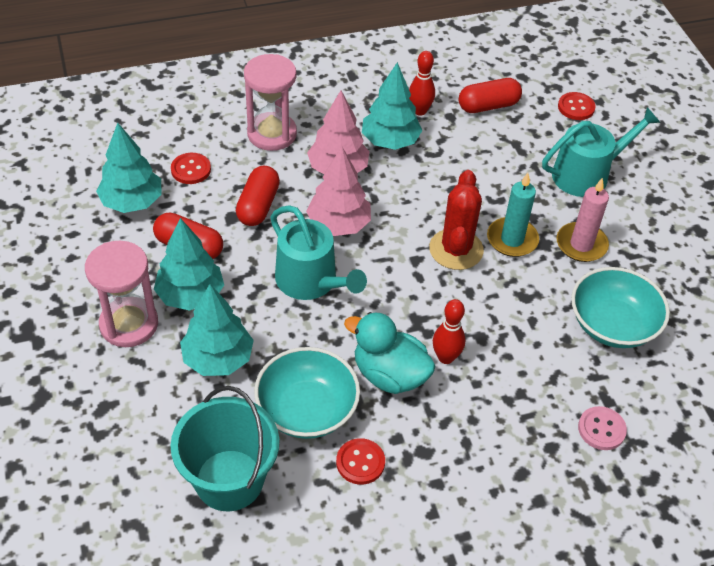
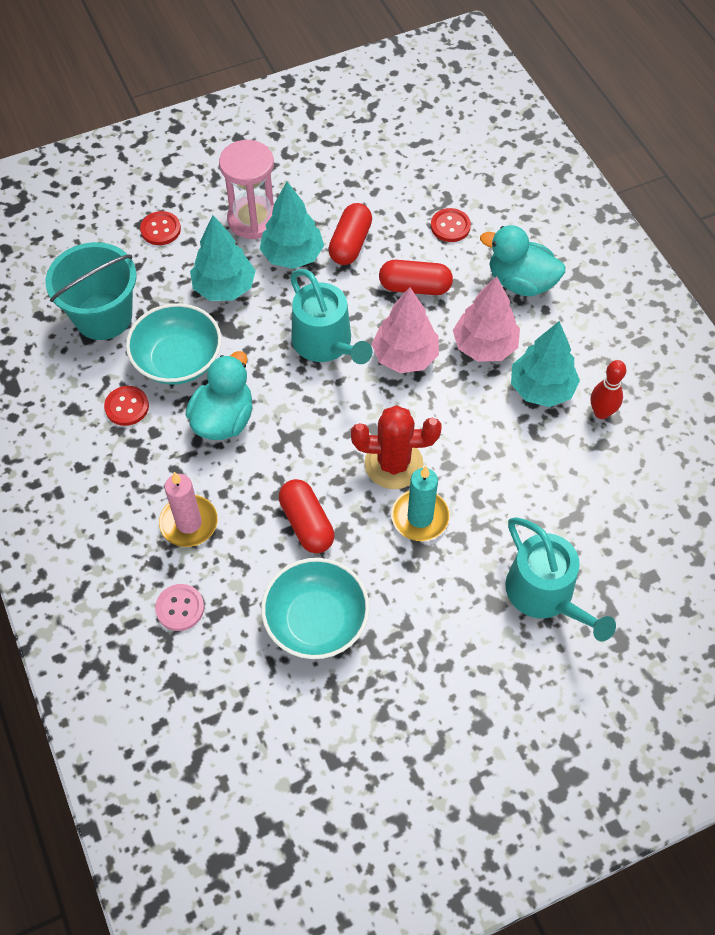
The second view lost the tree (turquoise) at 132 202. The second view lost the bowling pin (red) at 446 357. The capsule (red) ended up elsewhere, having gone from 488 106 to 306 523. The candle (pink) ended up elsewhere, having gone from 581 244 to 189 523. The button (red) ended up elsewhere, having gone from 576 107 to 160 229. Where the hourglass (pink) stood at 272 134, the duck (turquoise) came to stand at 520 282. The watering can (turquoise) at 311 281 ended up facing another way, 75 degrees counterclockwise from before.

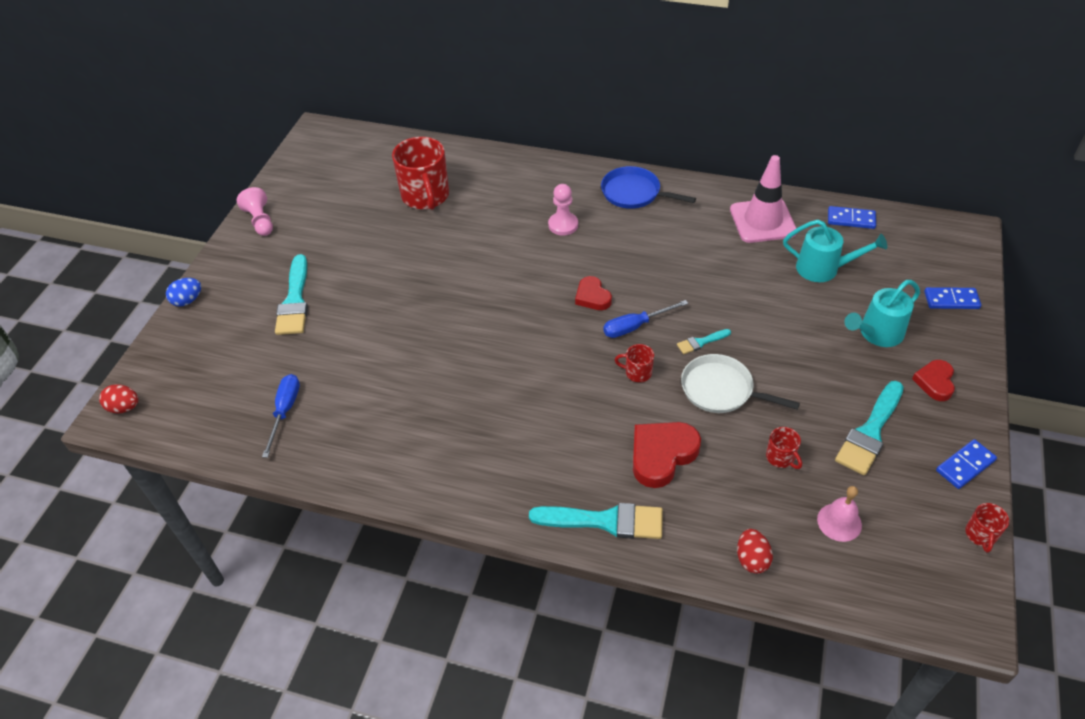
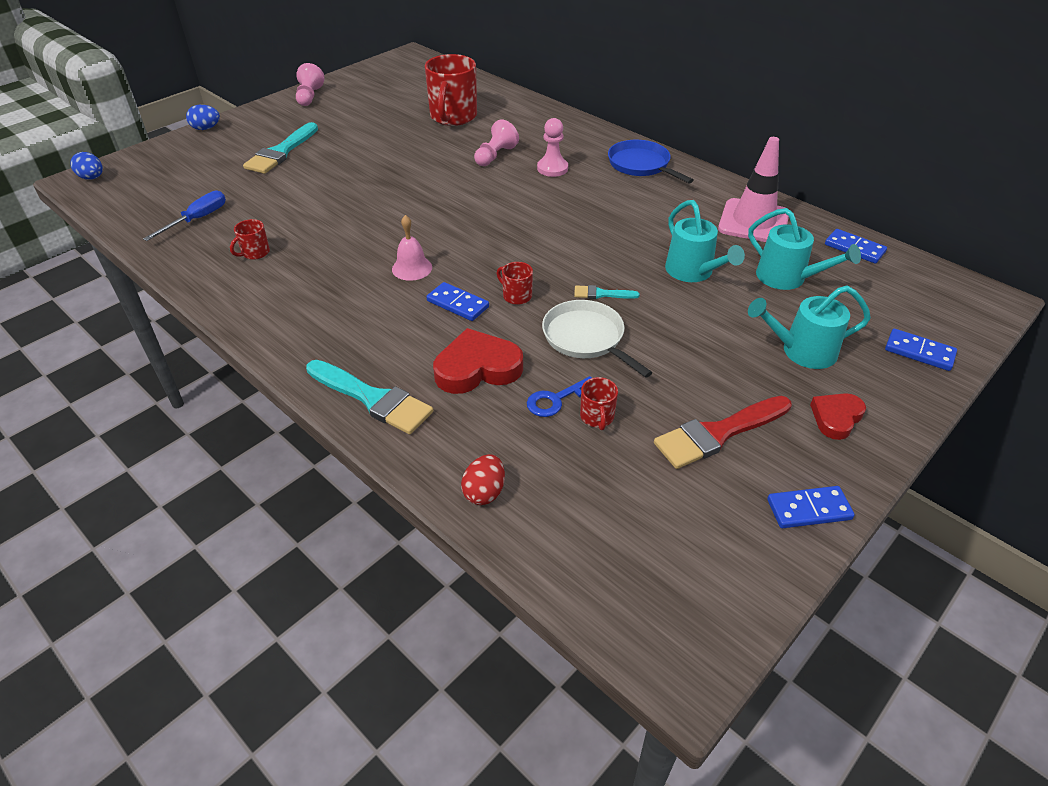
The second view lost the heart (red) at 592 297. The second view lost the screwdriver (blue) at 635 326. The second view gained the domino (blue) at 458 304. The second view gained the pawn (pink) at 495 156. The second view gained the key (blue) at 556 400. The second view gained the watering can (turquoise) at 693 272. The bell (pink) ended up elsewhere, having gone from 839 522 to 412 268. The mug (red) ended up elsewhere, having gone from 980 535 to 255 253. What was the egg (red) at 124 407 turned into the egg (blue) at 92 178. What was the brush (turquoise) at 870 432 turned into the brush (red) at 718 433.

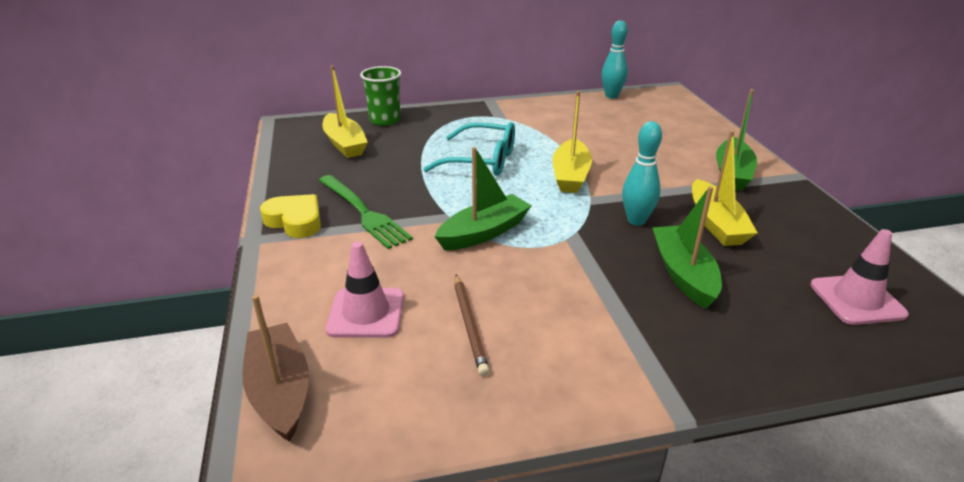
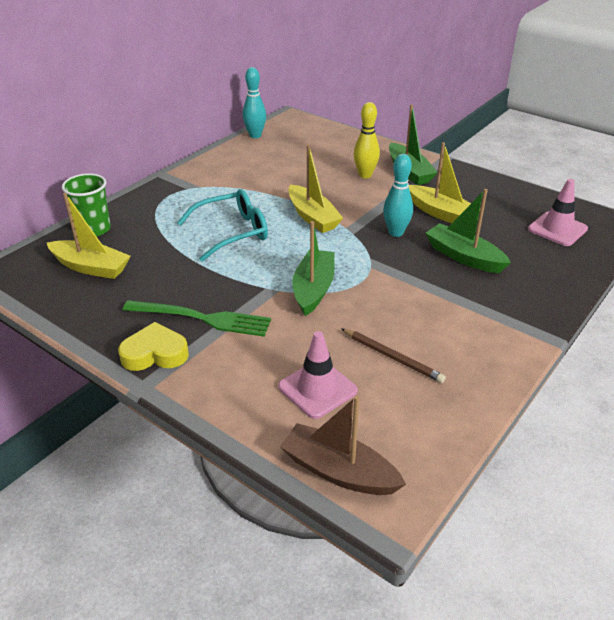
The second view gained the bowling pin (yellow) at 365 175.

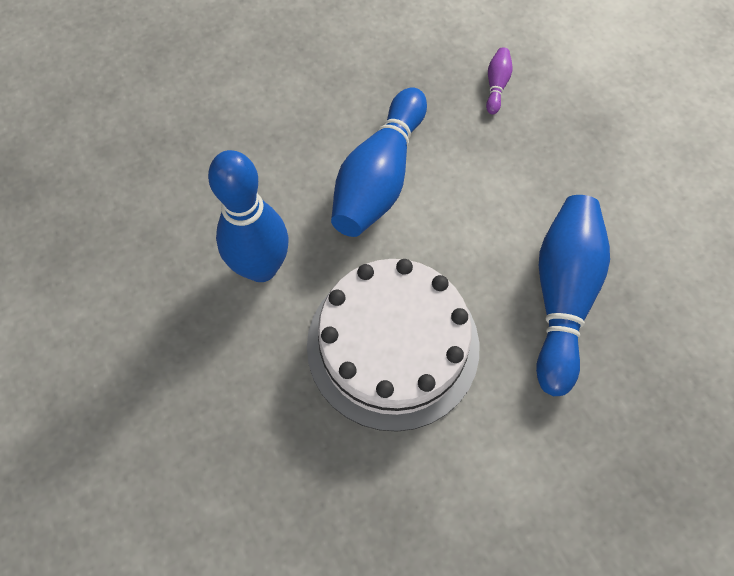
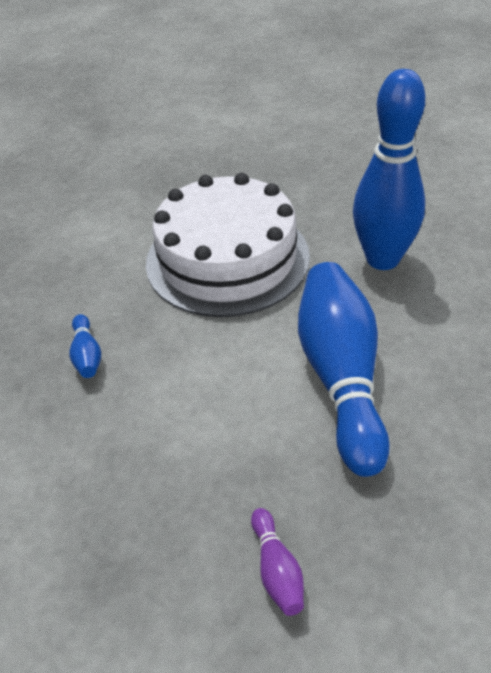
The size of the bowling pin (blue) at 562 297 changed by a factor of 0.41.

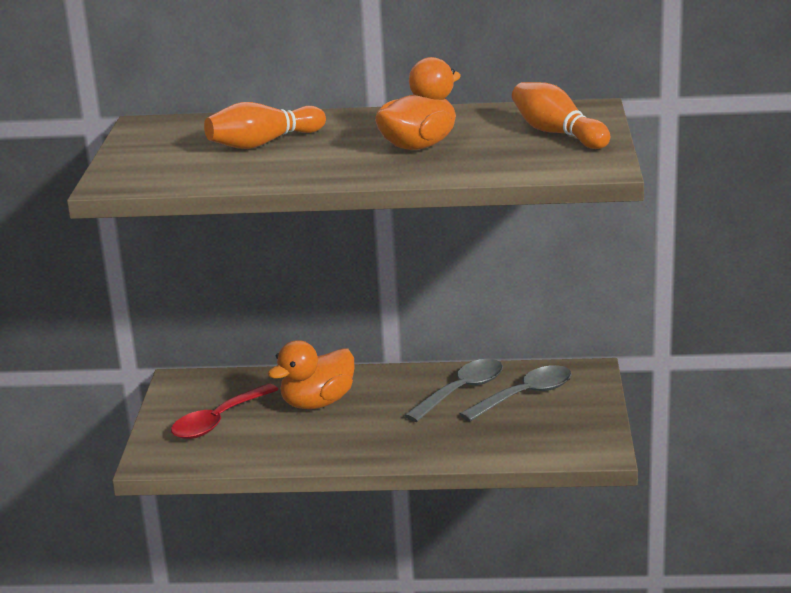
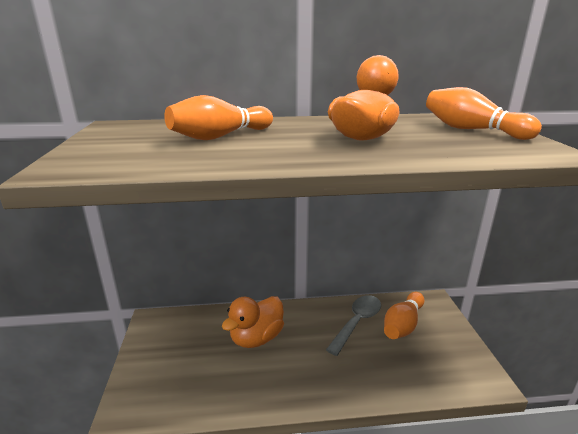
The second view lost the spoon (red) at 218 421. Where the spoon (grey) stood at 525 395, the bowling pin (orange) came to stand at 403 325.

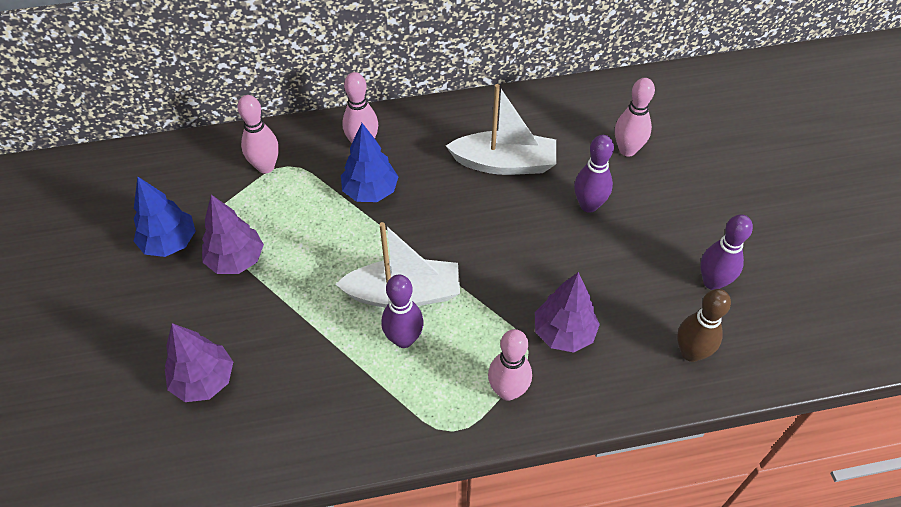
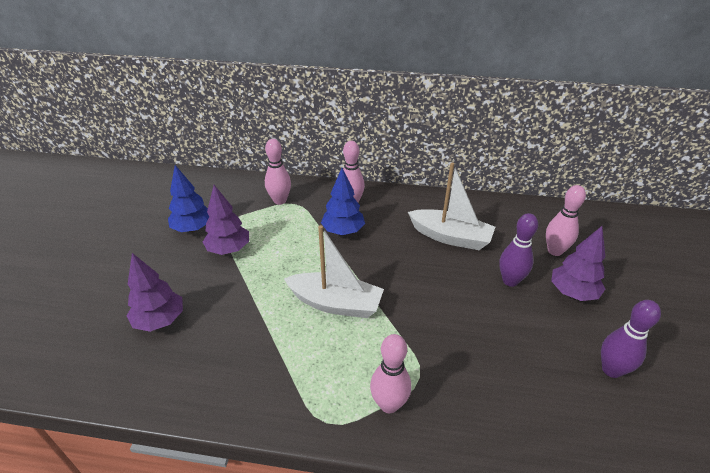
The second view lost the bowling pin (purple) at 404 339. The second view lost the bowling pin (brown) at 690 352. The tree (purple) ended up elsewhere, having gone from 564 333 to 572 293.

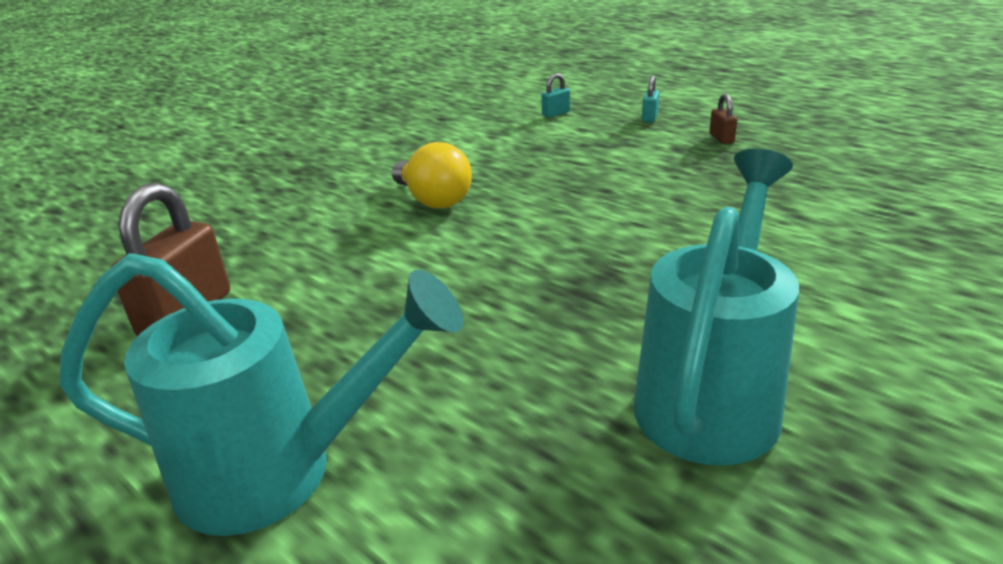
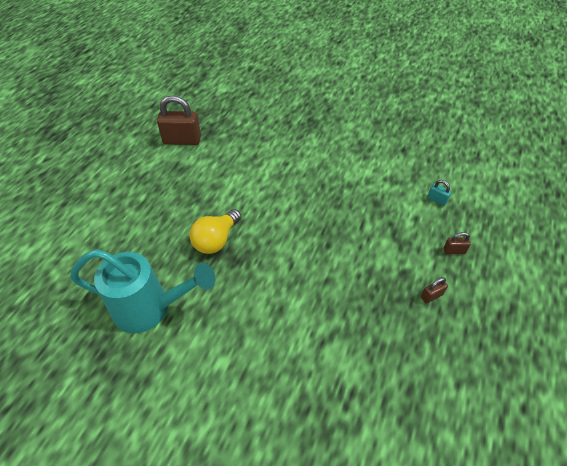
The second view lost the watering can (turquoise) at 281 472. The light bulb (yellow) ended up elsewhere, having gone from 433 200 to 216 240. What was the padlock (turquoise) at 649 117 turned into the padlock (brown) at 454 251.

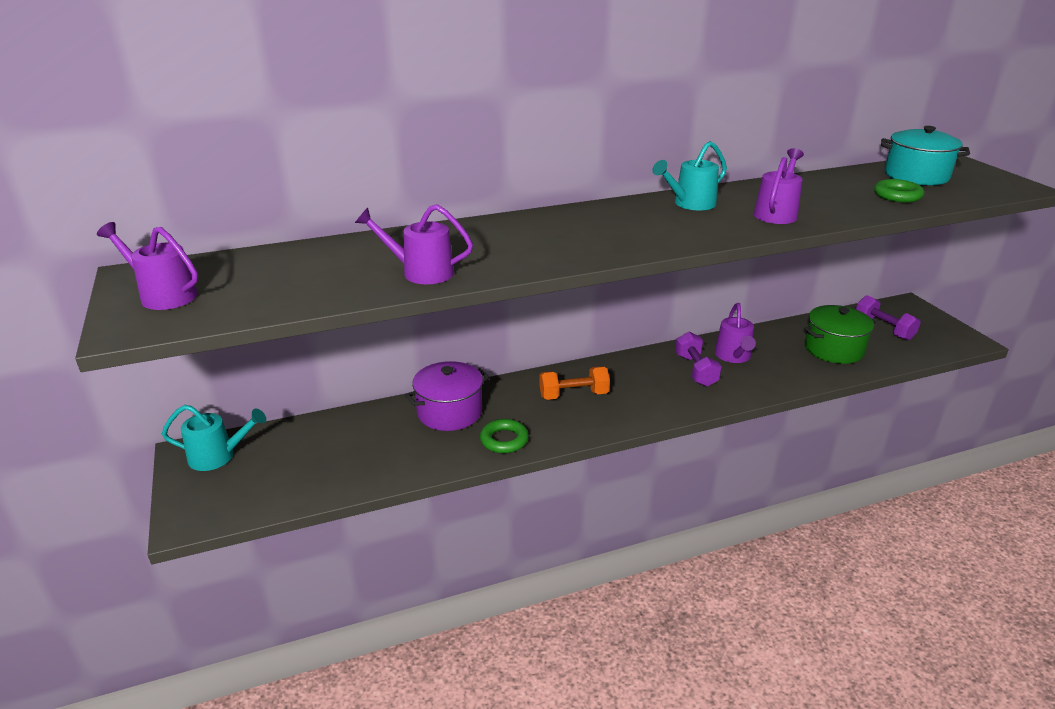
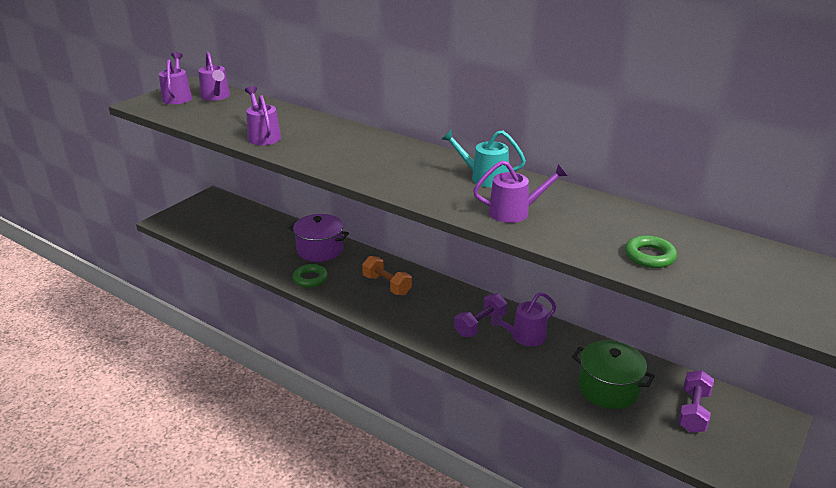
The second view lost the watering can (turquoise) at 218 456. The second view lost the pot (turquoise) at 916 176. The second view gained the watering can (purple) at 216 97.

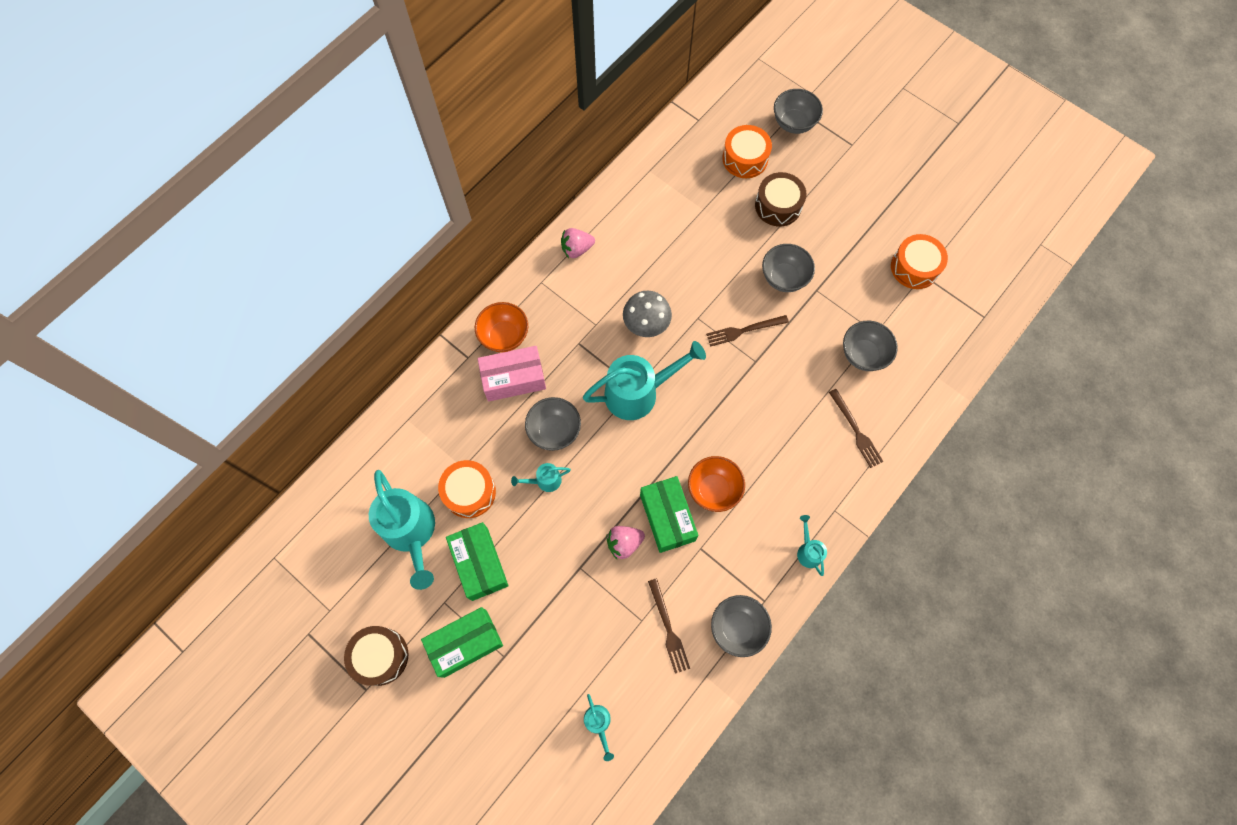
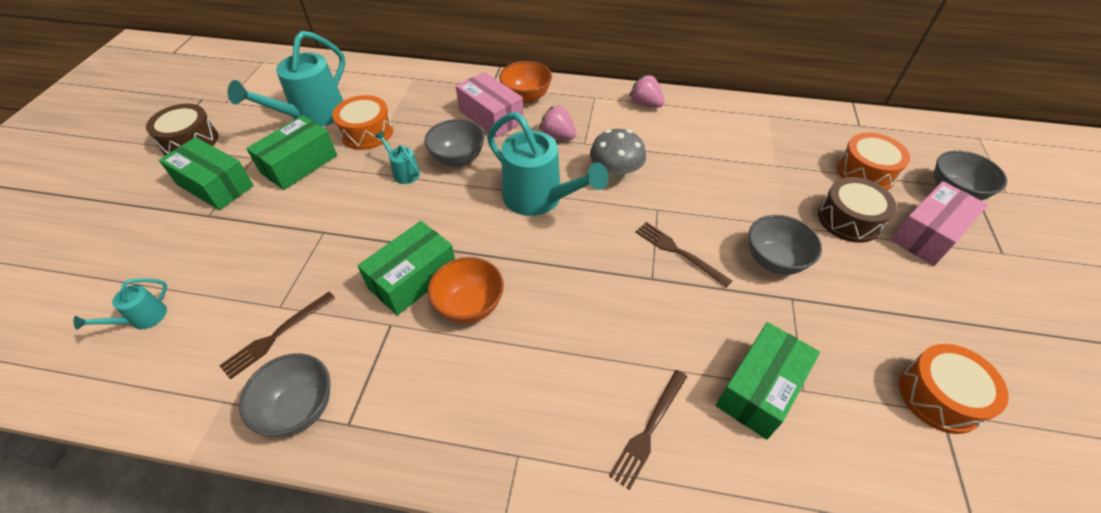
The second view lost the watering can (turquoise) at 808 550. The second view gained the box (pink) at 928 234. The strawberry (pink) ended up elsewhere, having gone from 624 543 to 558 136. Where the bowl (grey) stood at 863 355, the box (green) came to stand at 760 389.

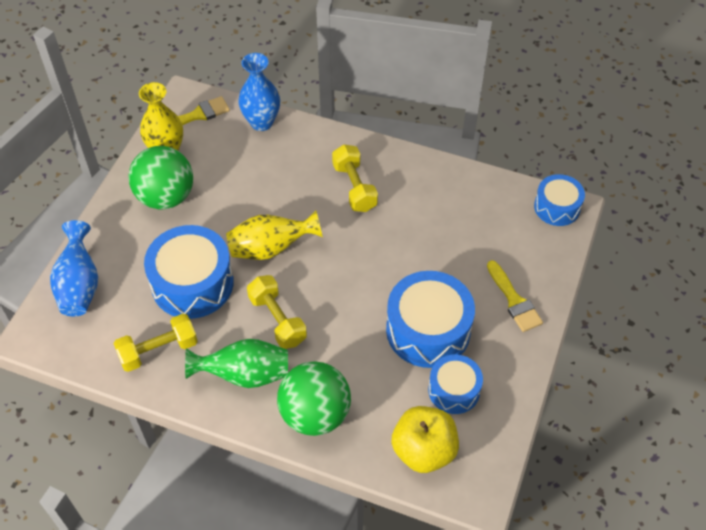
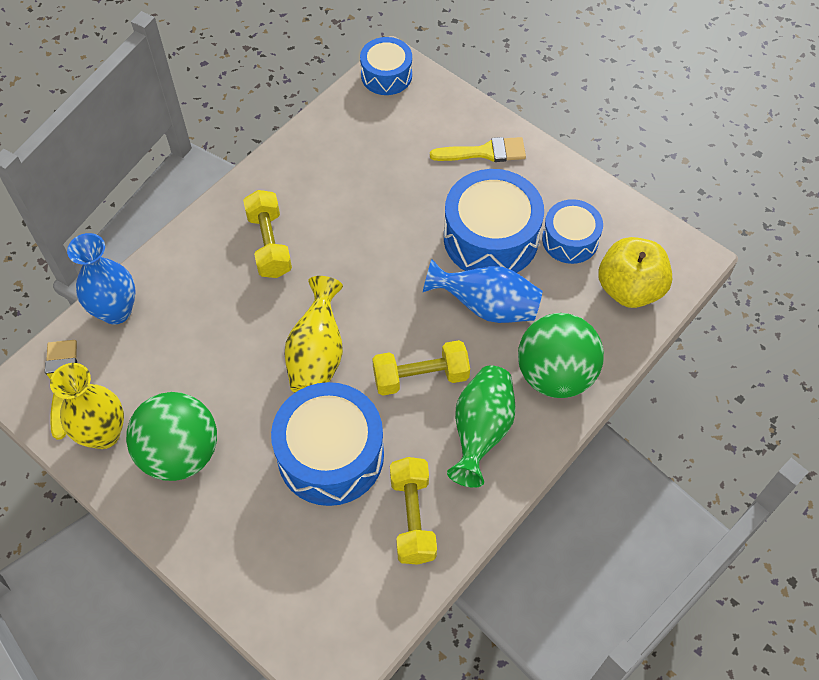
The vase (blue) ended up elsewhere, having gone from 80 285 to 486 306. The dumbbell (yellow) at 354 187 ended up facing another way, 75 degrees clockwise from before.

